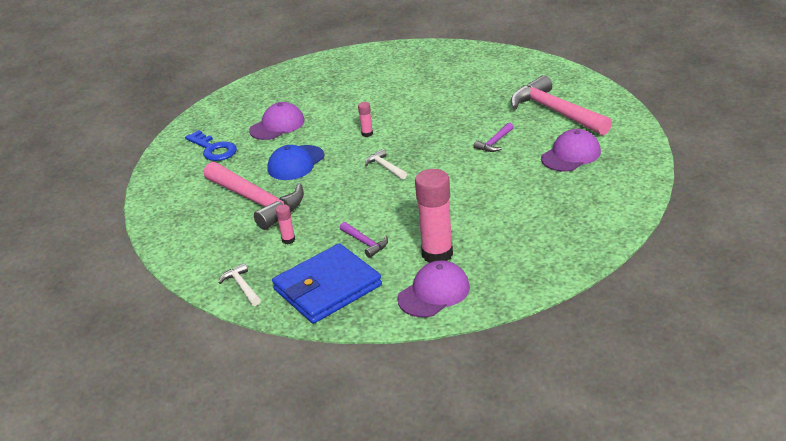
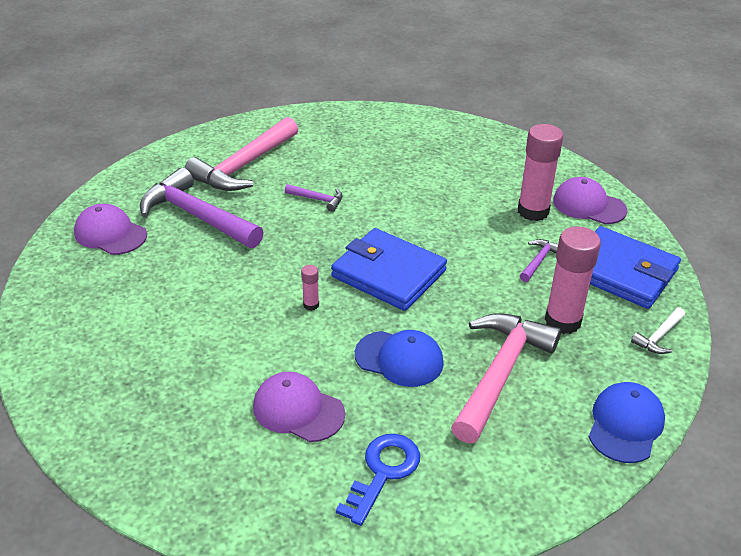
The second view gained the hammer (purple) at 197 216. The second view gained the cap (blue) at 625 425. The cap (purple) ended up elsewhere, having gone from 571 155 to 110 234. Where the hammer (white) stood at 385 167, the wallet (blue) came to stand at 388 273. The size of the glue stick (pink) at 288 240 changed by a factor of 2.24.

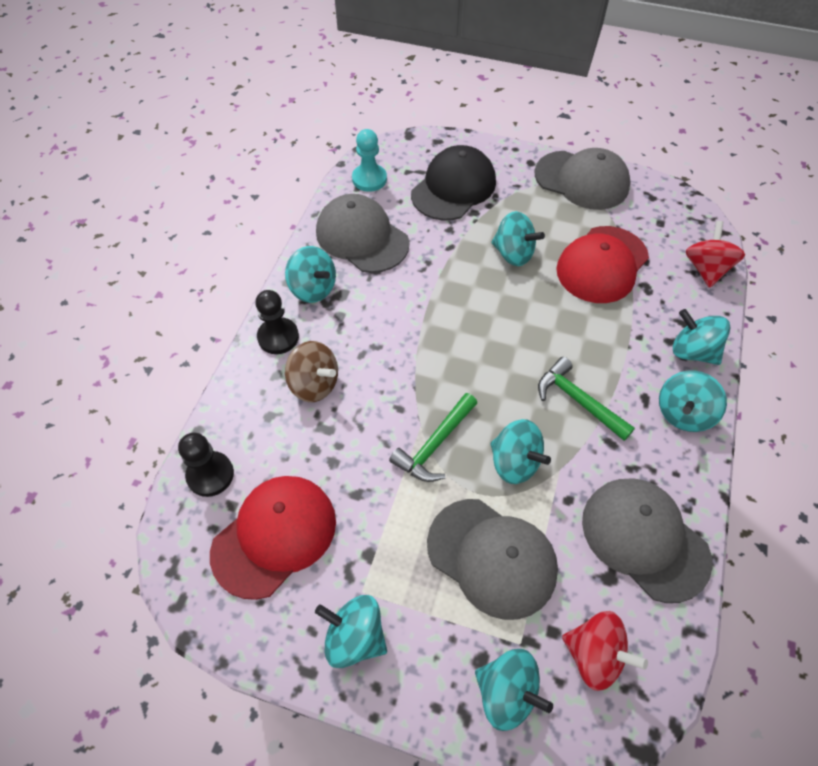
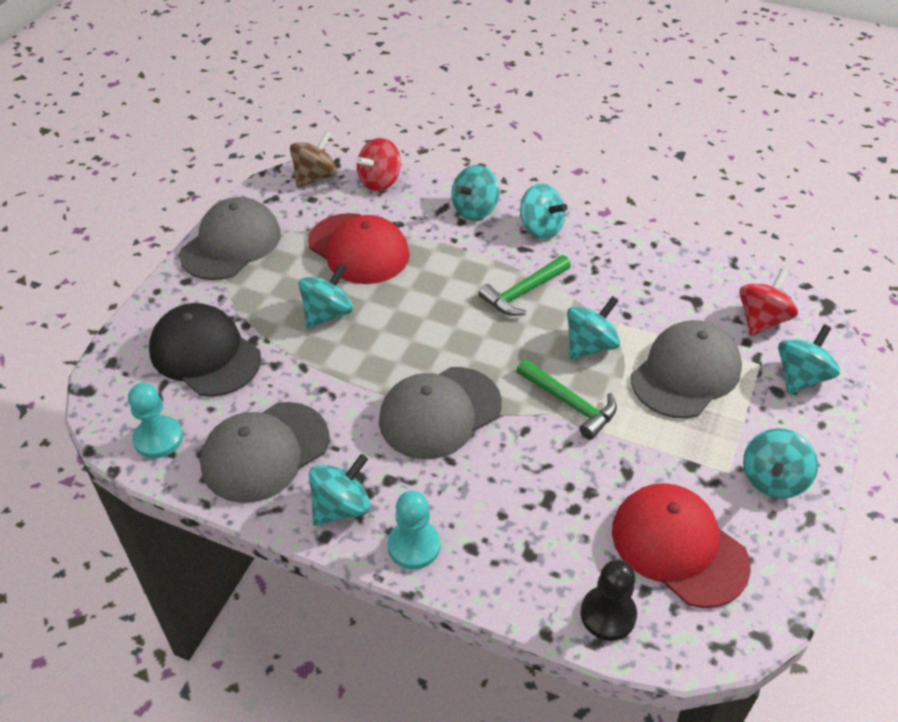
The spinning top (brown) ended up elsewhere, having gone from 314 384 to 315 177. The cap (grey) ended up elsewhere, having gone from 644 539 to 440 412. What was the pawn (black) at 278 337 turned into the pawn (turquoise) at 414 546. The spinning top (red) at 706 269 ended up facing another way, 60 degrees counterclockwise from before.

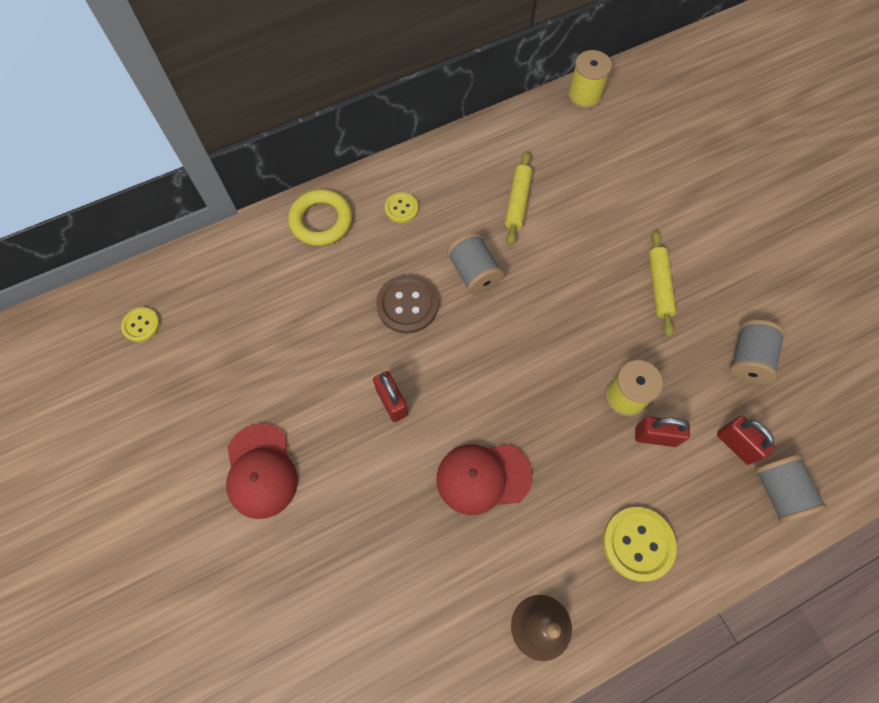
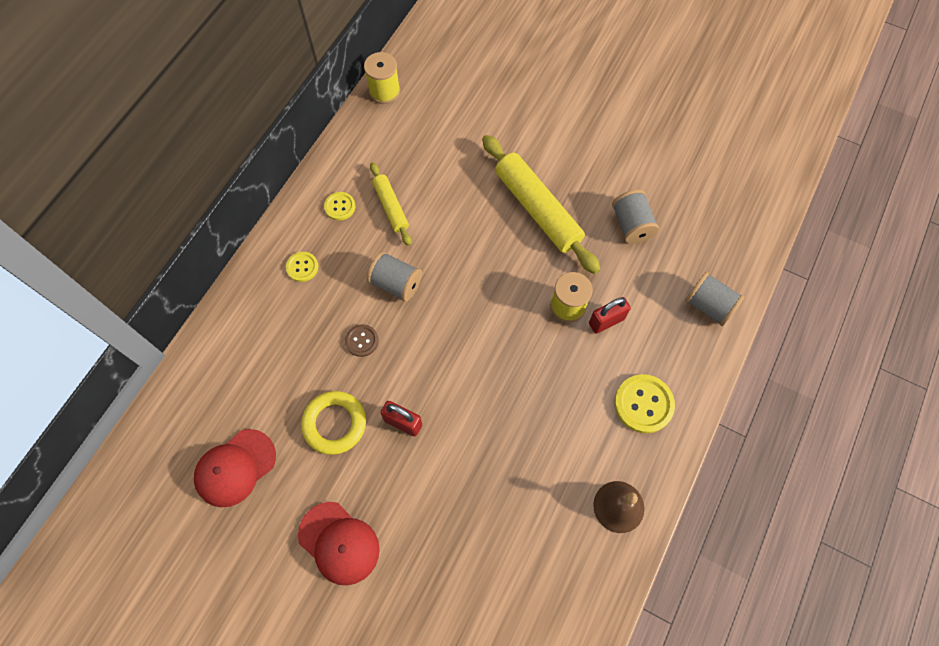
The second view lost the padlock (red) at 736 444. The button (yellow) ended up elsewhere, having gone from 141 325 to 340 207. The ring (yellow) ended up elsewhere, having gone from 321 221 to 334 424. The cap (red) ended up elsewhere, having gone from 483 477 to 235 468. The size of the button (brown) at 407 305 changed by a factor of 0.58. The size of the rolling pin (yellow) at 659 286 changed by a factor of 1.82.

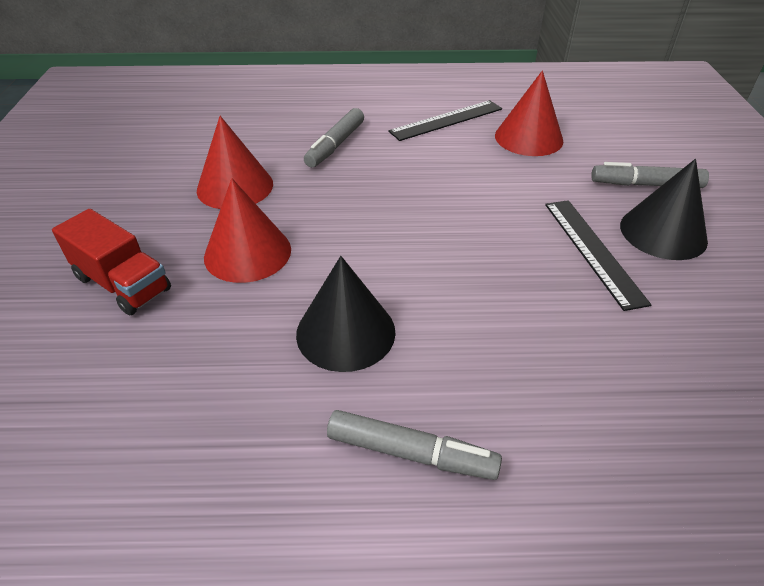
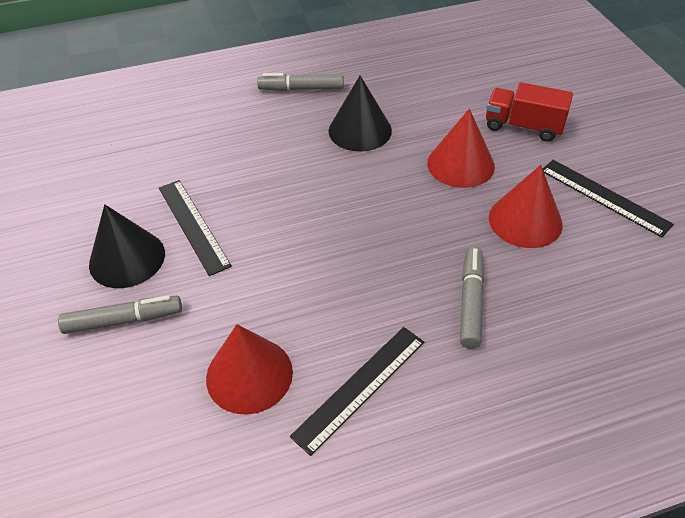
The second view gained the ruler (black) at 604 197.

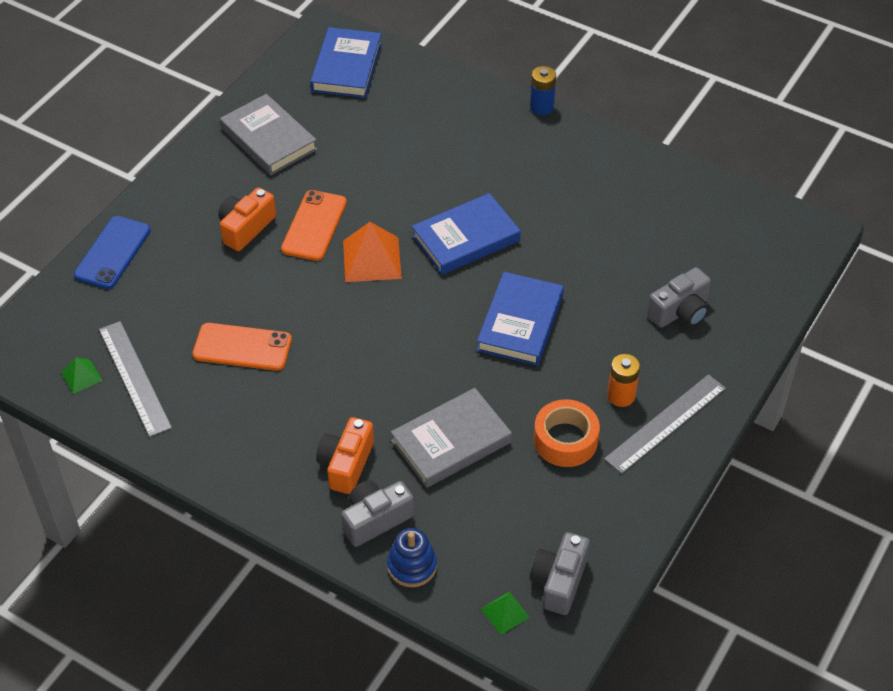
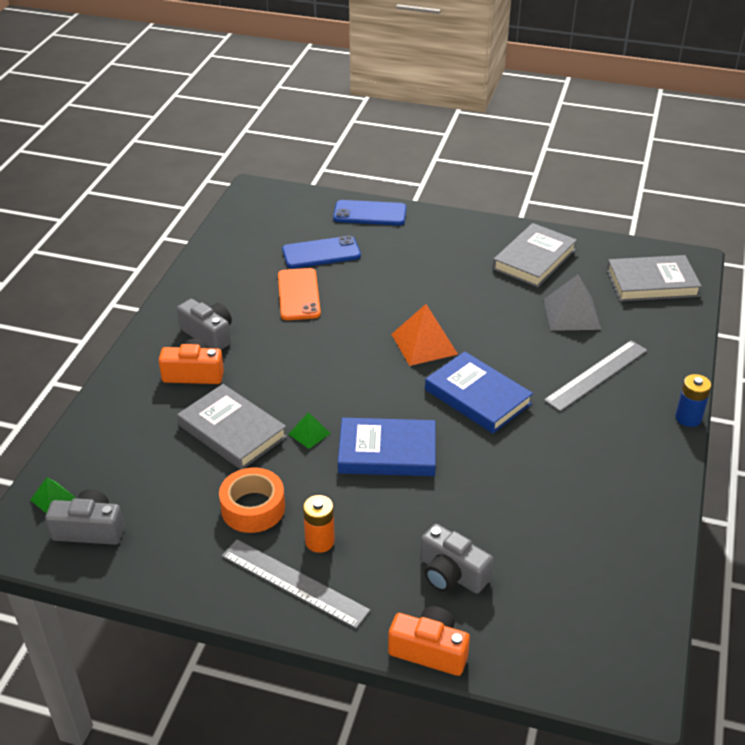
The second view lost the phone (orange) at 314 226. The second view lost the stacking toy (blue) at 412 566. The second view gained the phone (blue) at 321 253. The second view gained the pyramid (grey) at 571 314. The pyramid (green) ended up elsewhere, having gone from 81 376 to 309 433. The ruler (grey) ended up elsewhere, having gone from 134 378 to 596 375. The camera (orange) ended up elsewhere, having gone from 246 228 to 429 650. The camera (grey) ended up elsewhere, having gone from 375 519 to 209 334. What was the book (blue) at 347 67 turned into the book (grey) at 652 283.

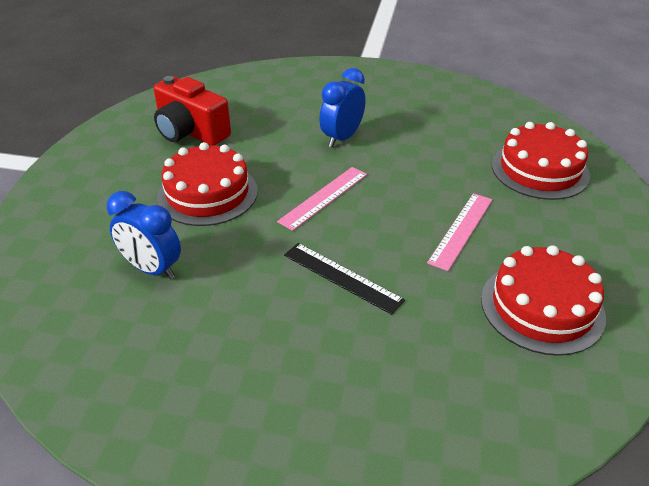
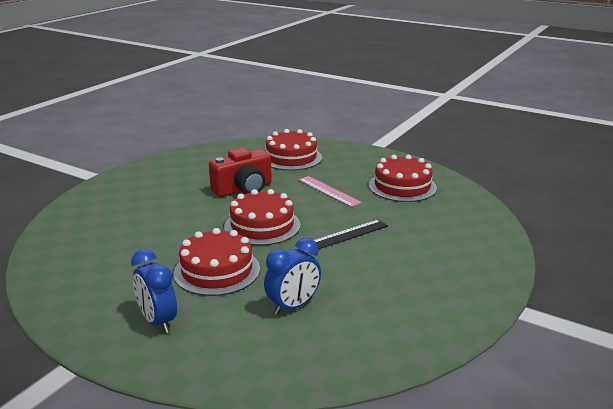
The camera (red) ended up elsewhere, having gone from 190 132 to 243 189. The clock (blue) ended up elsewhere, having gone from 342 138 to 158 321. Where the ruler (pink) stood at 324 197, the cake (red) came to stand at 262 226.

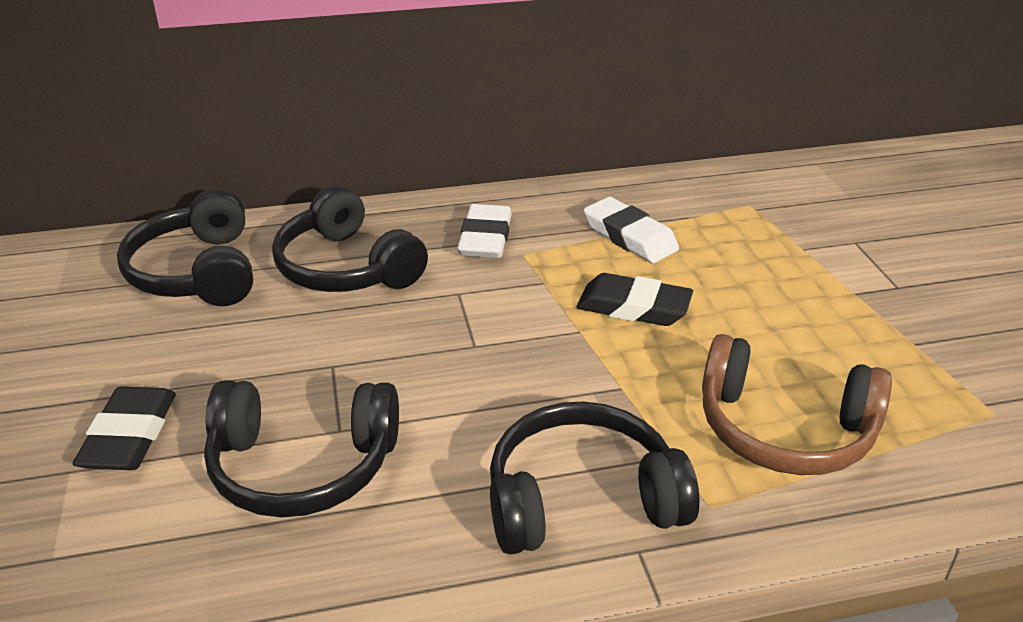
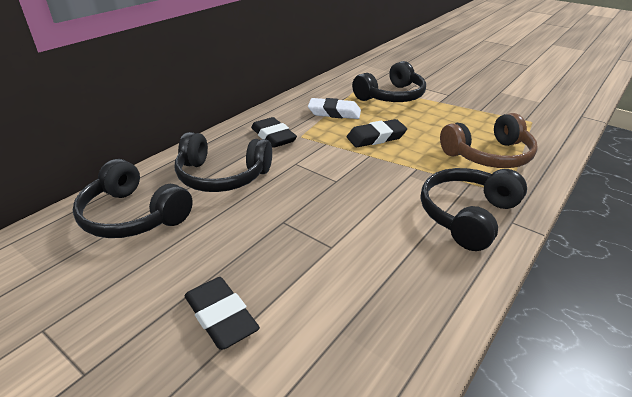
The headphones (black) ended up elsewhere, having gone from 302 466 to 391 96. What was the eraser (white) at 485 238 turned into the eraser (black) at 273 136.

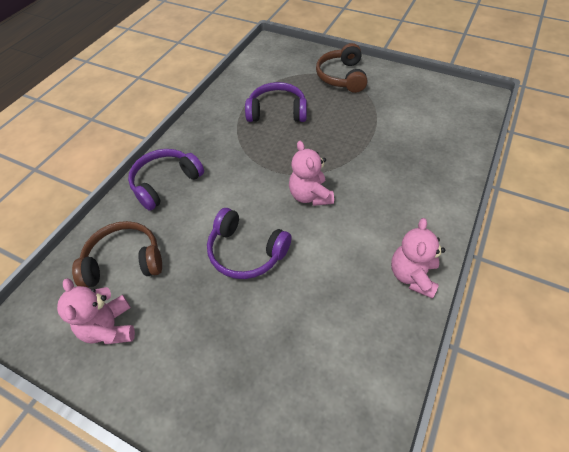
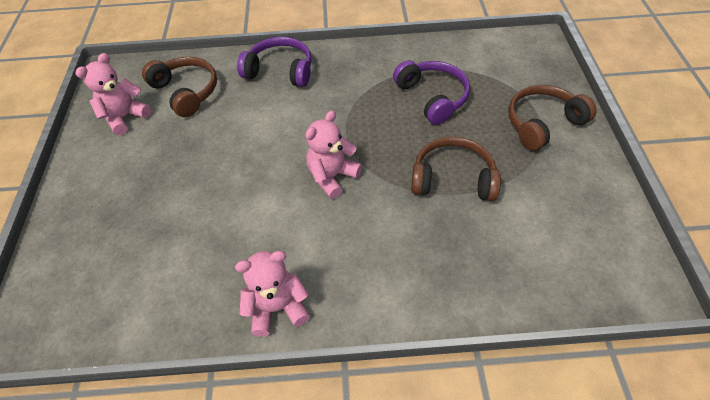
The second view lost the headphones (purple) at 246 251. The second view gained the headphones (brown) at 453 179.

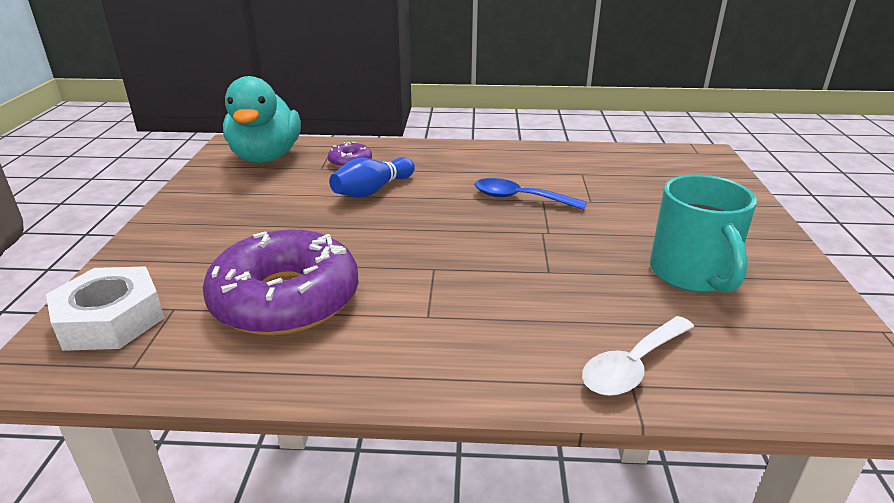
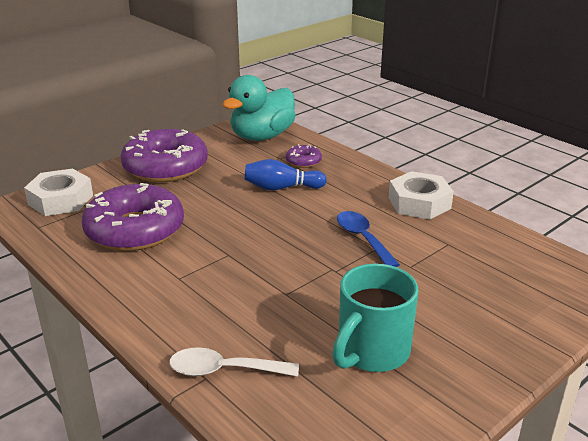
The second view gained the donut (purple) at 165 167. The second view gained the nut (white) at 419 203.

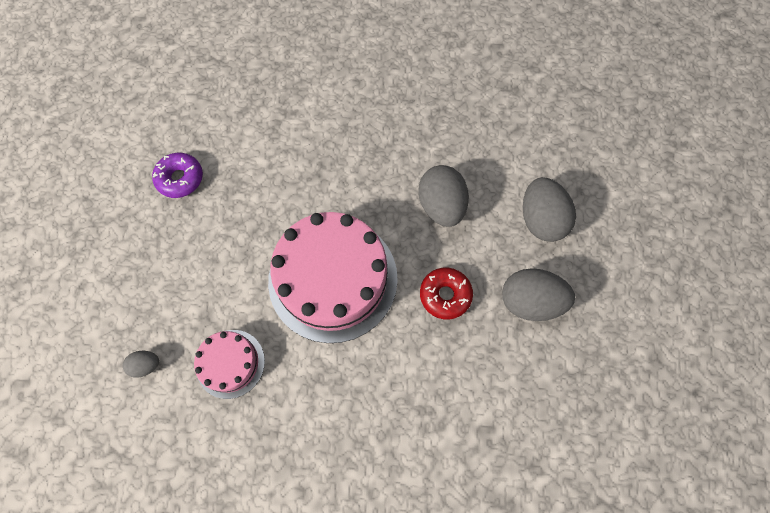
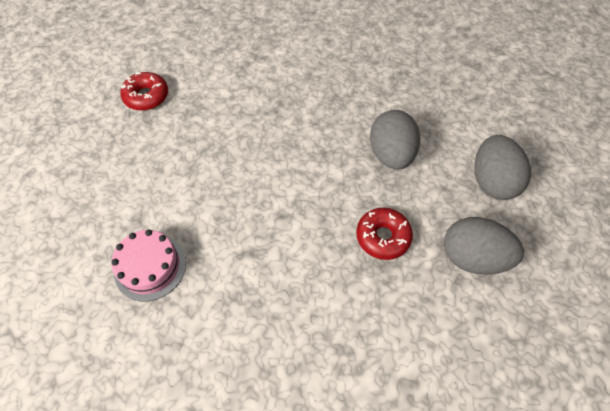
The second view lost the egg (grey) at 146 365. The second view lost the cake (pink) at 333 279. What was the donut (purple) at 180 179 turned into the donut (red) at 146 96.

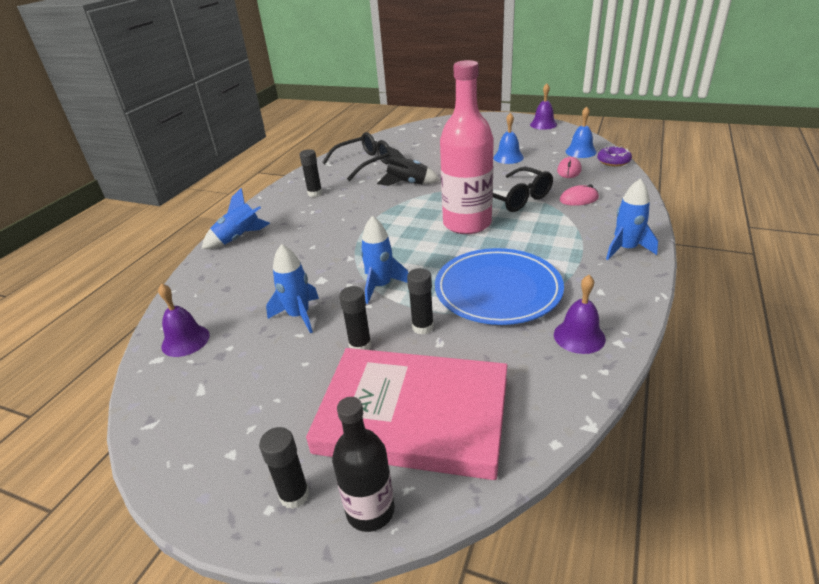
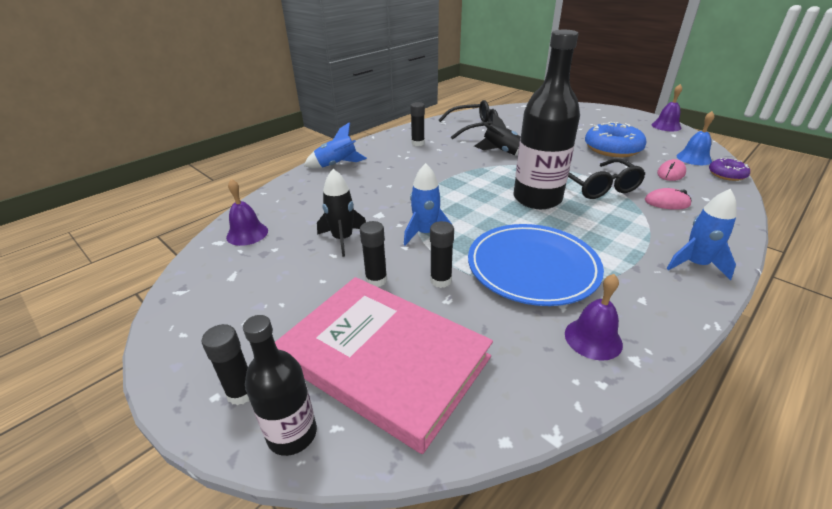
Where the bell (blue) stood at 508 157, the donut (blue) came to stand at 612 149. What was the rocket (blue) at 299 316 turned into the rocket (black) at 343 239. What was the bottle (pink) at 467 224 turned into the bottle (black) at 537 199.

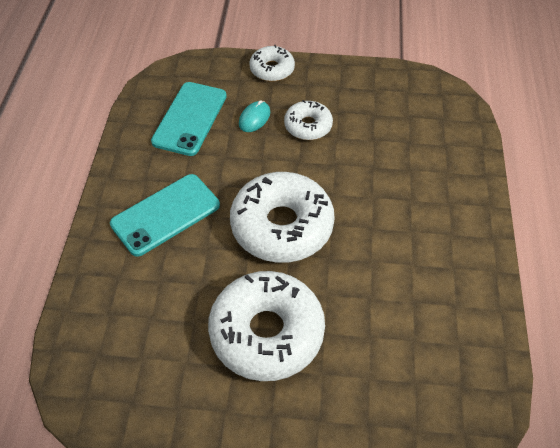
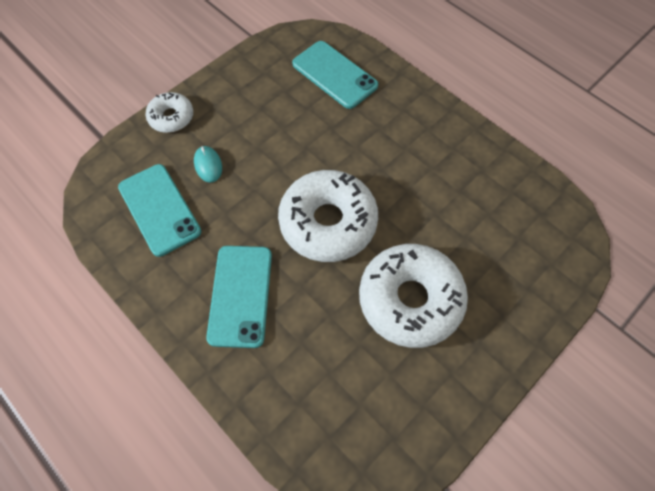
The second view lost the donut (white) at 308 126. The second view gained the phone (turquoise) at 334 75.

